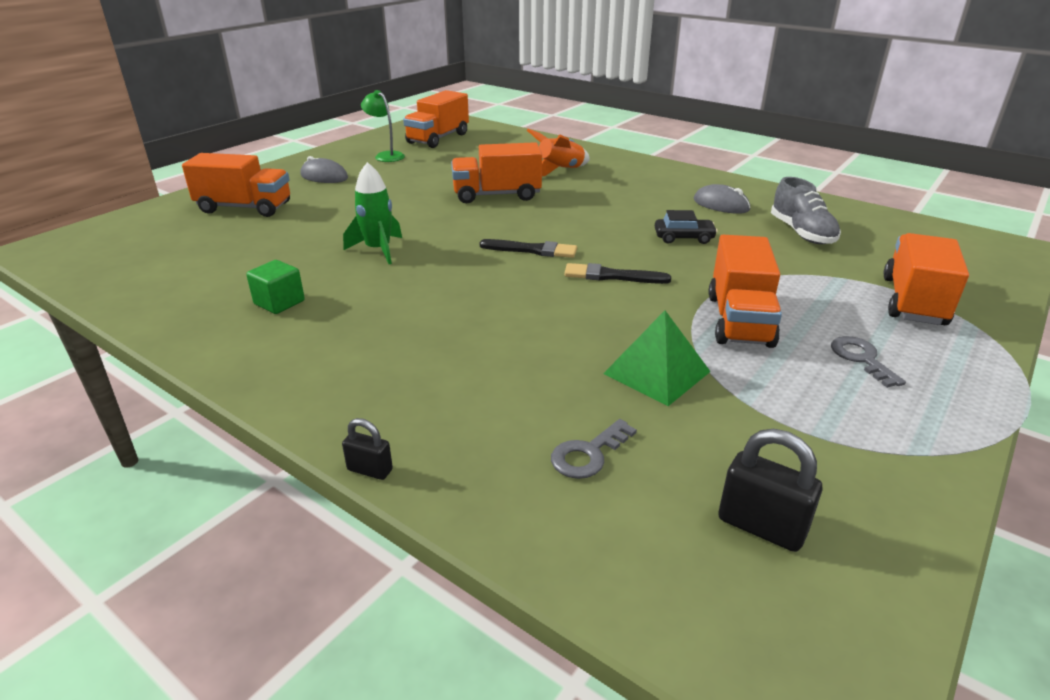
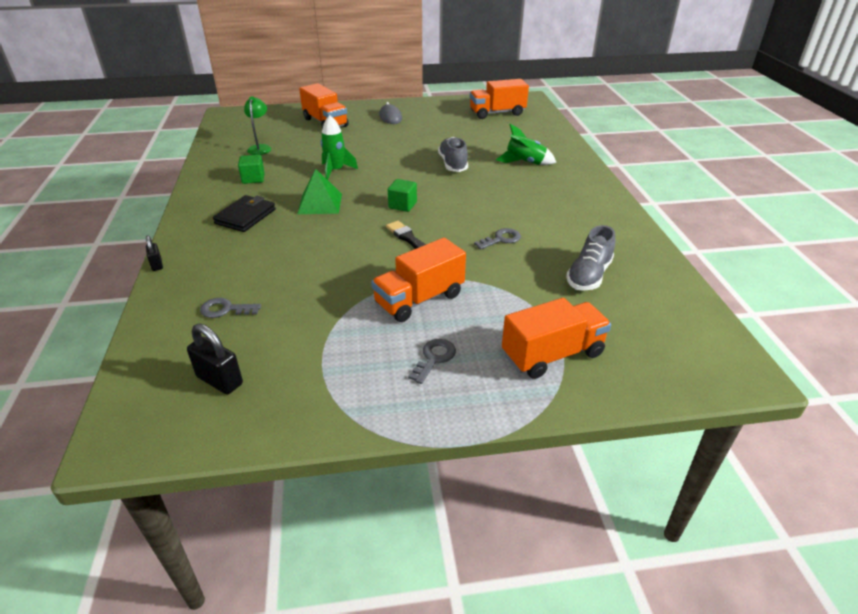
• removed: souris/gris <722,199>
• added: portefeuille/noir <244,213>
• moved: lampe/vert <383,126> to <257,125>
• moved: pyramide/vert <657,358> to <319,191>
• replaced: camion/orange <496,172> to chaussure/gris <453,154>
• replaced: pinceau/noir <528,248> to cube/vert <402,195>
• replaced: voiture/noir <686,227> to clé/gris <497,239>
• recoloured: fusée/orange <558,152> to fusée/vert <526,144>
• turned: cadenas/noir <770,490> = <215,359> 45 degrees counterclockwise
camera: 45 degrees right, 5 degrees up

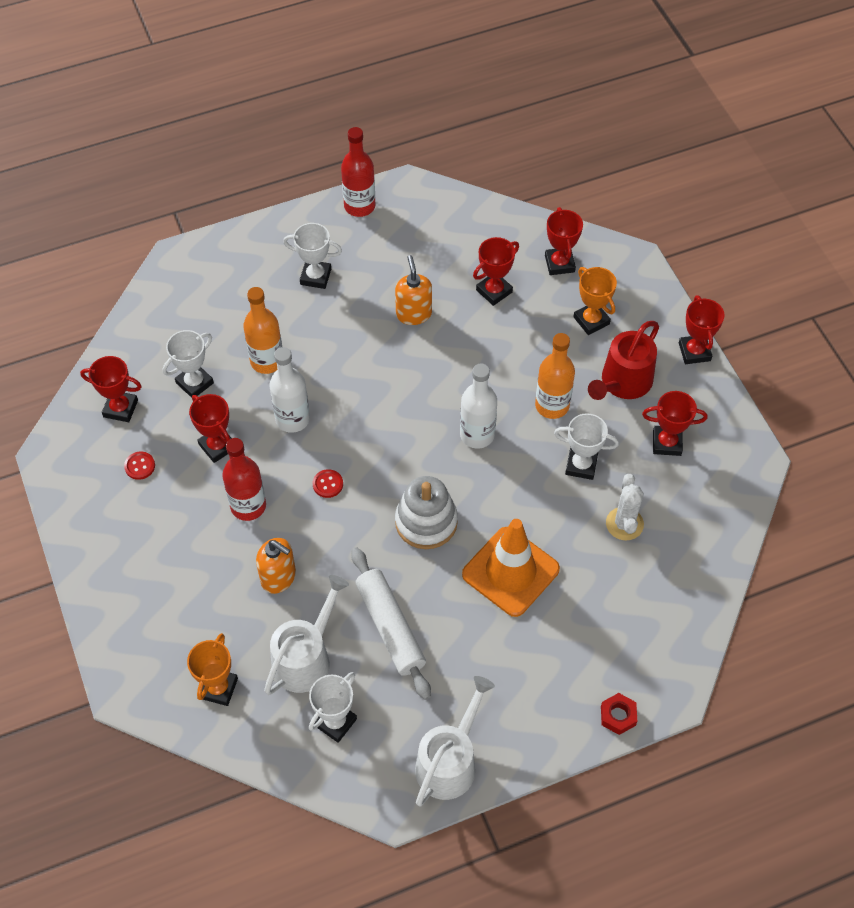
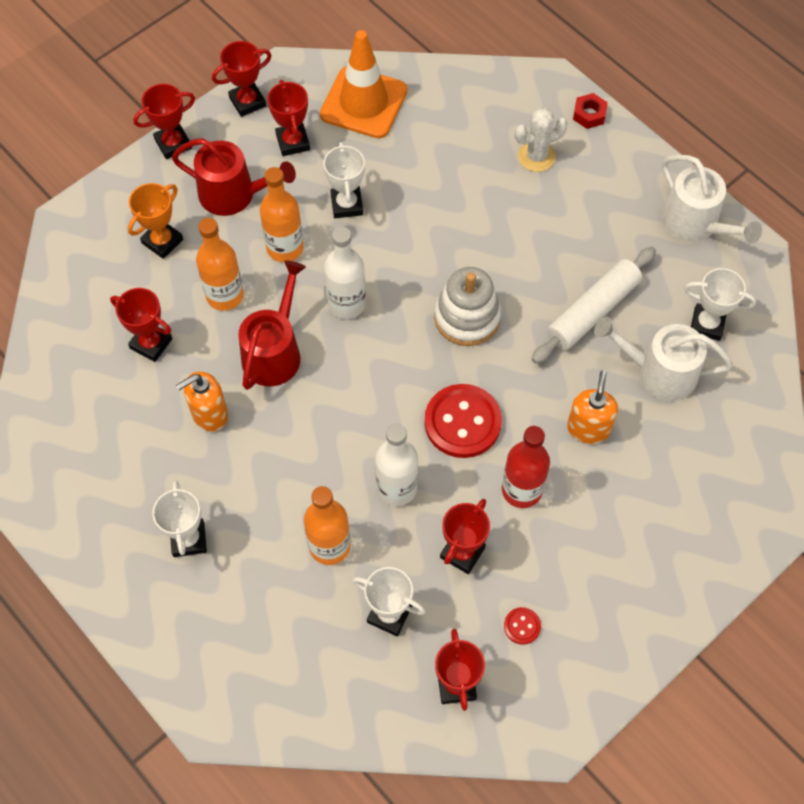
• removed: trophée/orange <212,669>
• removed: bouteille/rouge <358,172>
• added: bouteille/orange <220,264>
• added: arrosoir/rouge <272,325>
• moved: cône de chantier/orange <511,568> to <363,84>
• moved: trophée/rouge <564,241> to <242,79>
• moved: cactus/blanc <625,507> to <541,140>
• turned: arrosoir/blanc <455,741> = <711,199> 135 degrees counterclockwise
• resized: bouton/rouge <328,483> = <463,421> x2.25
camera: 110 degrees left, 5 degrees up

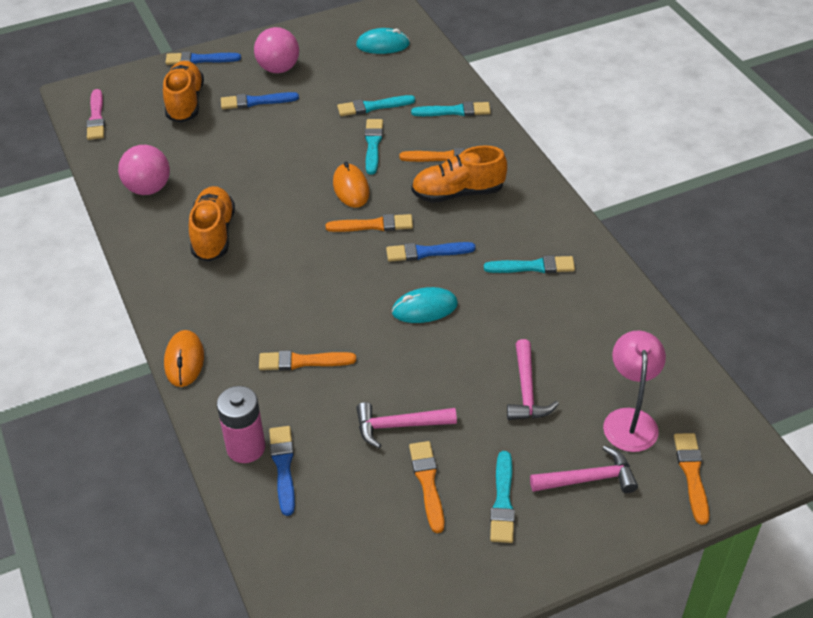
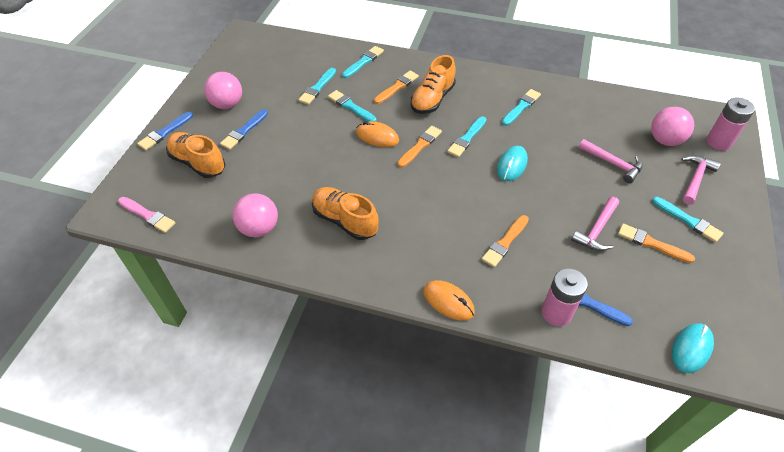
• moved: souris/turquoise <383,41> to <693,348>
• replaced: lampe/rose <634,391> to balle/rose <672,126>
• replaced: pinceau/orange <691,479> to pile/rose <731,123>
• recoloured: pinceau/bleu <431,252> to pinceau/turquoise <466,136>
camera: 50 degrees left, 5 degrees up

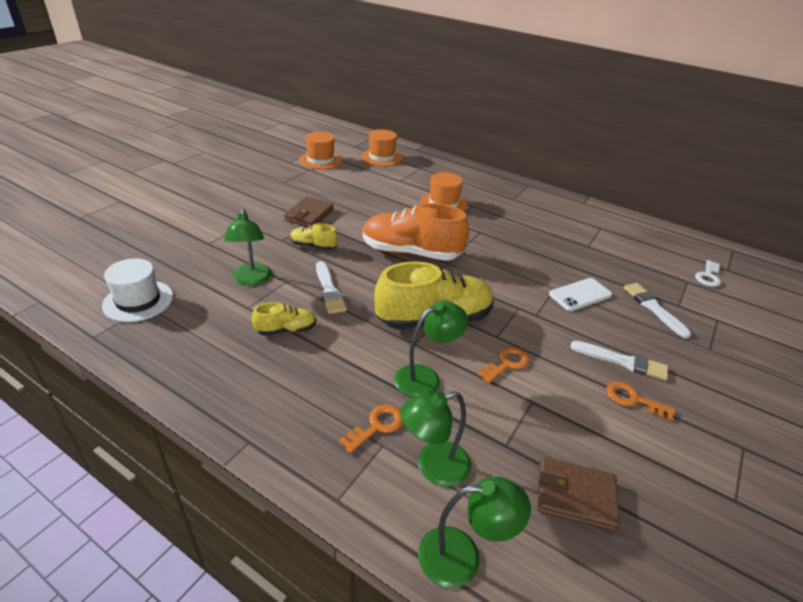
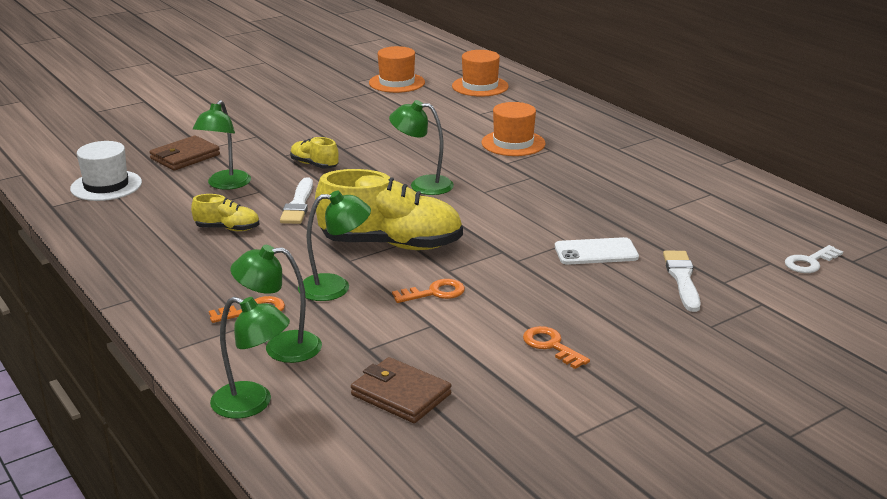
• removed: pinceau/blanc <619,361>
• moved: portefeuille/marron <309,212> to <184,152>
• replaced: chaussure/orange <416,232> to lampe/vert <421,147>
camera: 25 degrees right, 10 degrees down

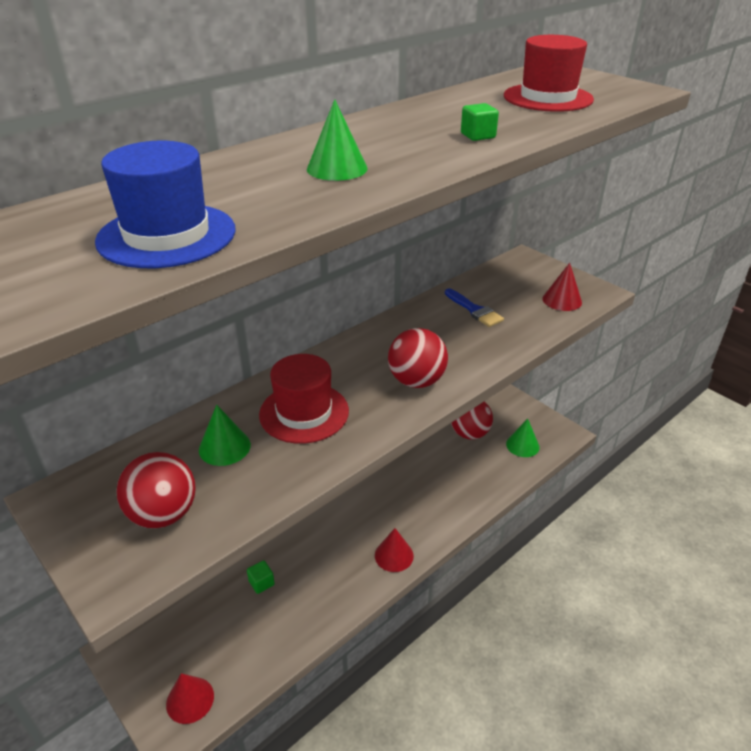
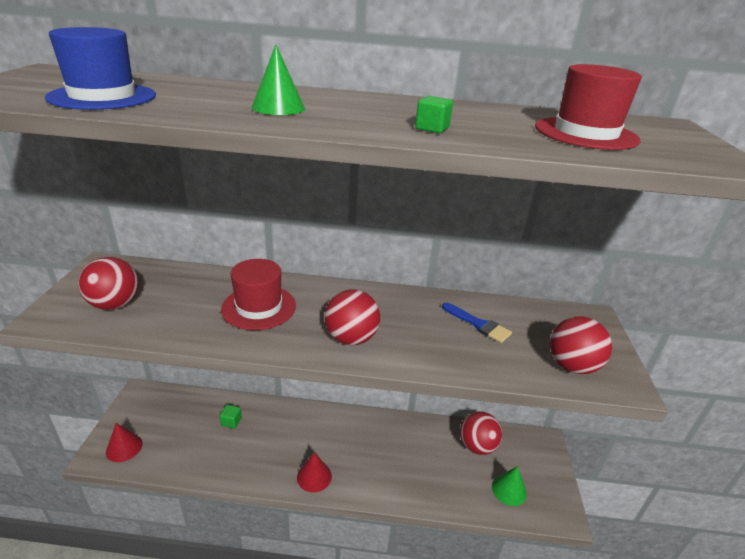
• removed: cône/vert <225,435>
• replaced: cône/rouge <562,287> to balle/rouge <581,345>
• turned: pinceau/bleu <474,308> = <477,323> 60 degrees counterclockwise
camera: 45 degrees right, 5 degrees down

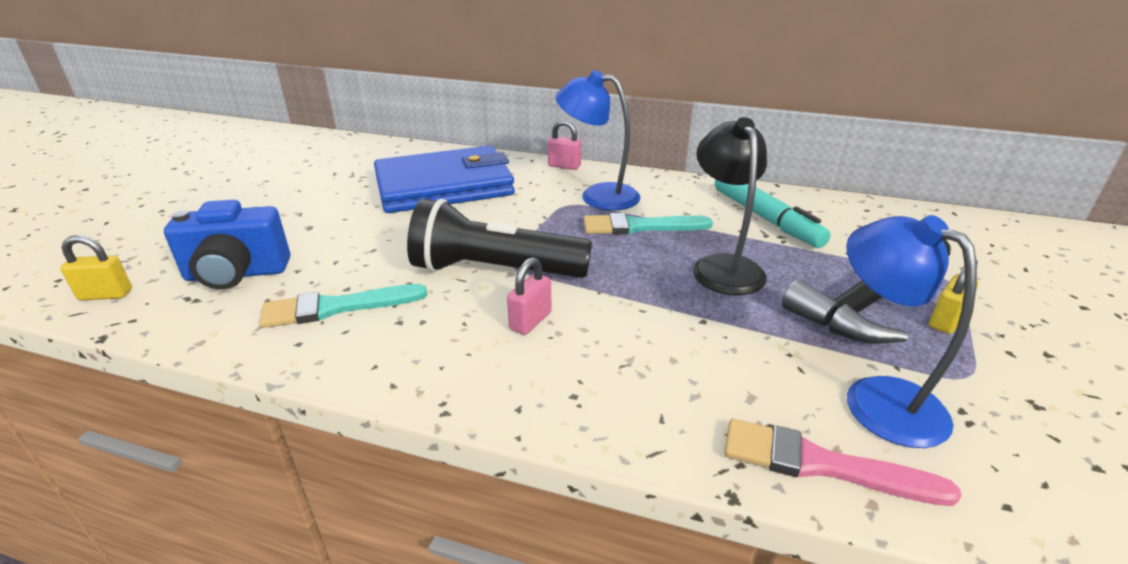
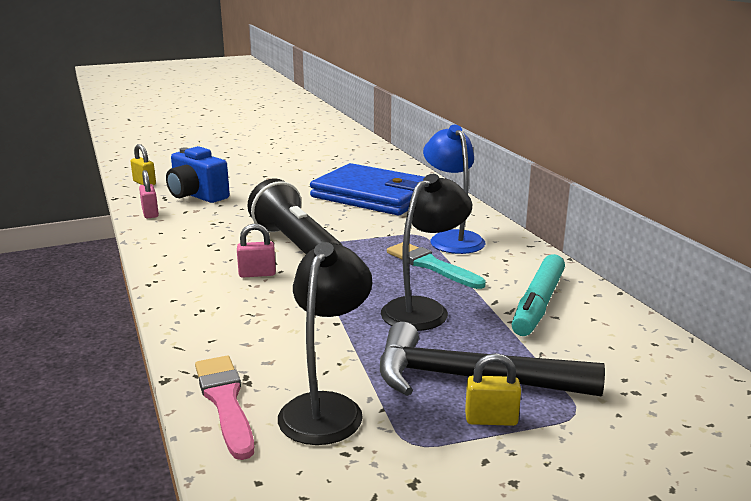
• removed: pinceau/turquoise <343,306>
• moved: cadenas/rose <564,145> to <149,194>
• recoloured: lampe/bleu <911,331> to lampe/noir <325,343>
camera: 50 degrees right, 10 degrees down

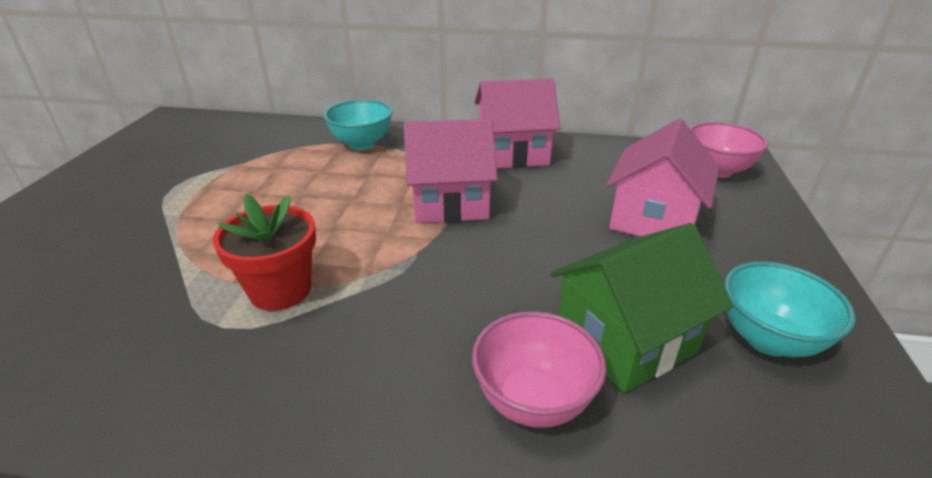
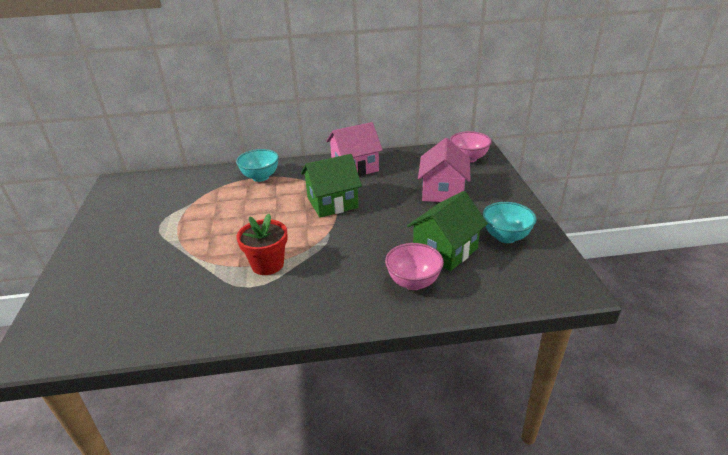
• recoloured: maison/rose <450,171> to maison/vert <331,186>
camera: 15 degrees left, 0 degrees up

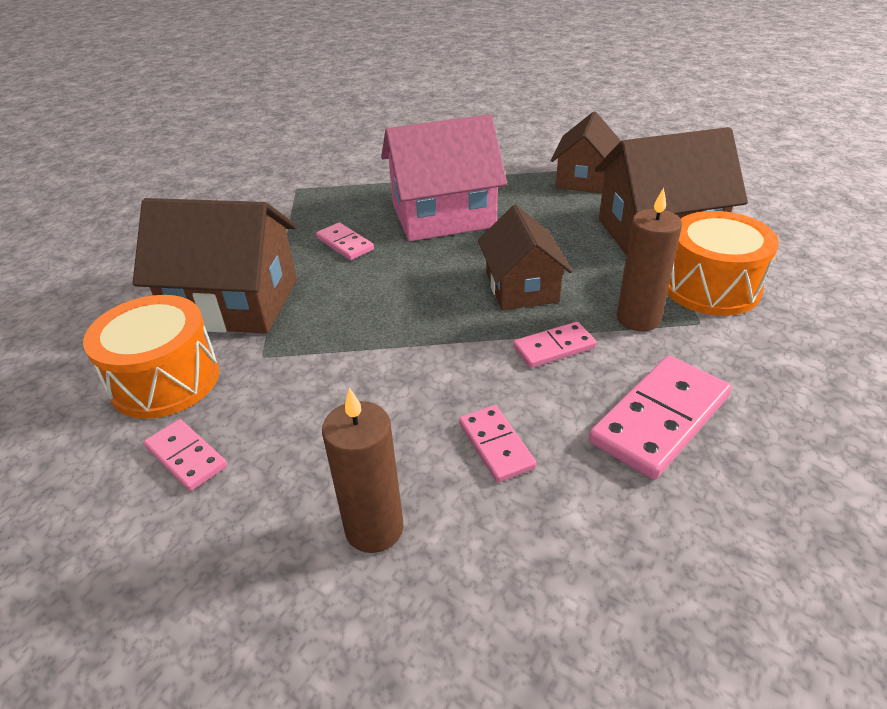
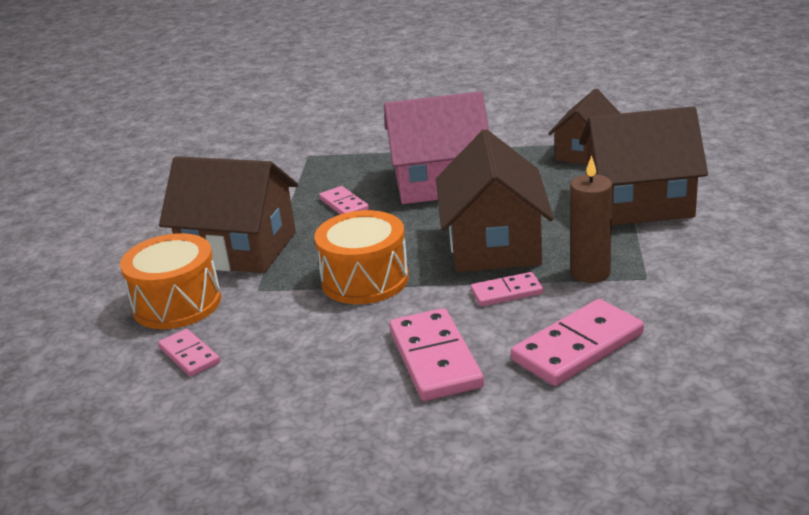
• removed: bougie/marron <363,470>
• moved: tambour/orange <723,263> to <361,257>
• resized: domino/rose <498,443> = <436,354> x1.76
• resized: maison/marron <525,257> = <495,200> x1.55
camera: 10 degrees right, 10 degrees down

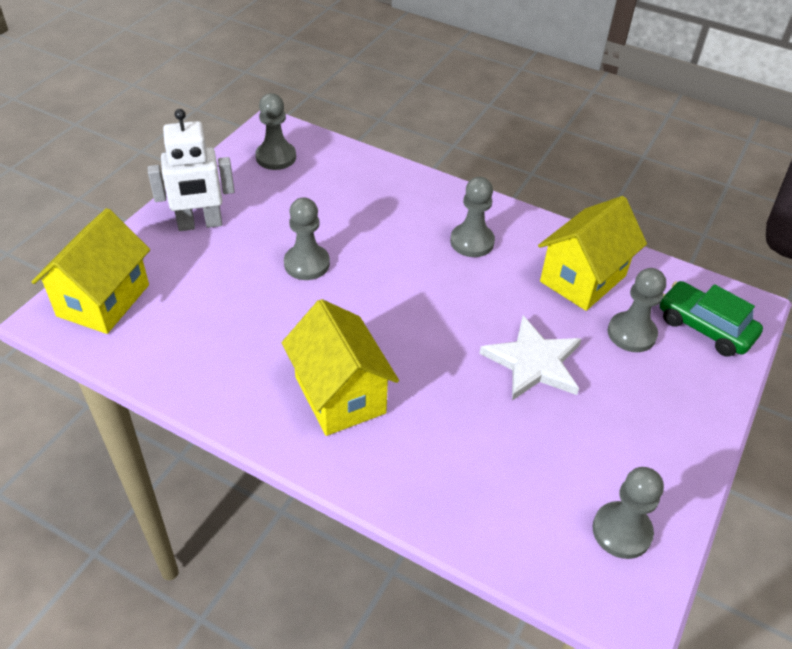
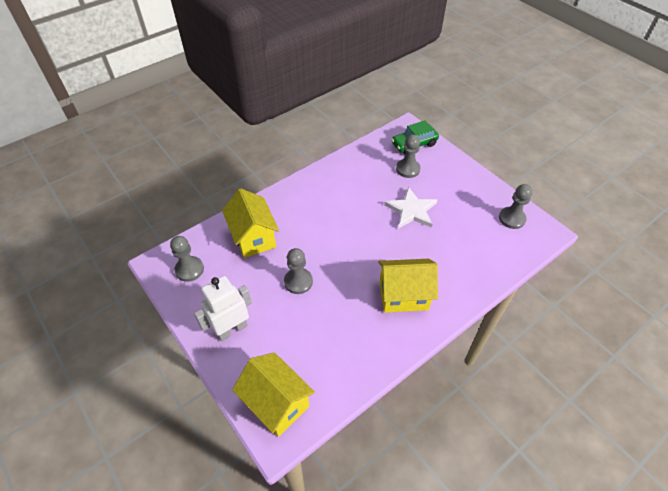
• removed: pion/gris <472,217>
• moved: maison/jaune <592,253> to <250,223>
• turned: robot/blanc <191,170> = <223,308> 135 degrees counterclockwise
camera: 65 degrees left, 5 degrees up

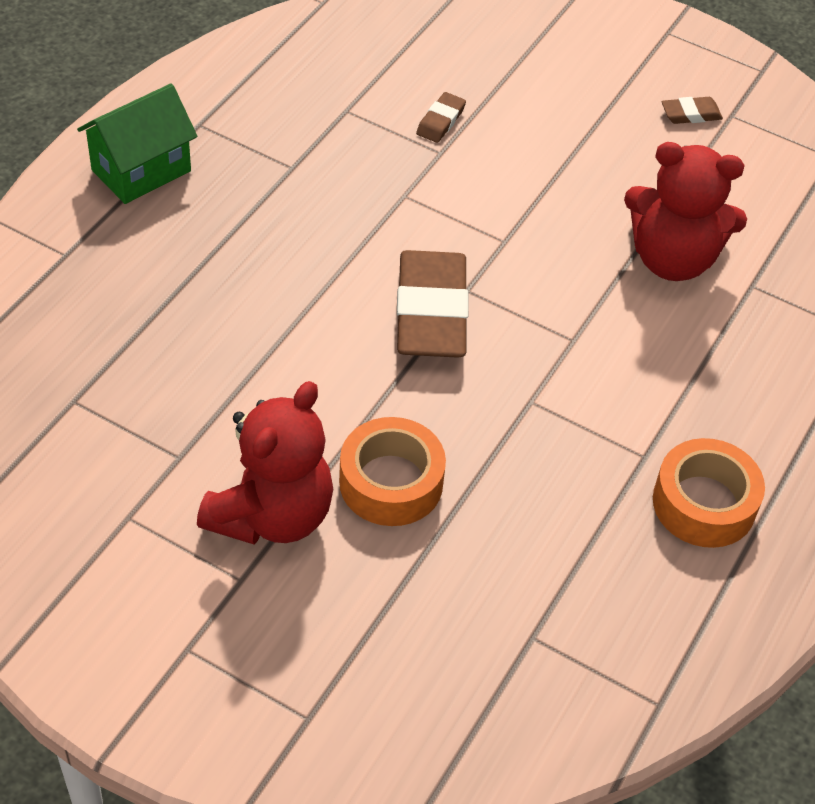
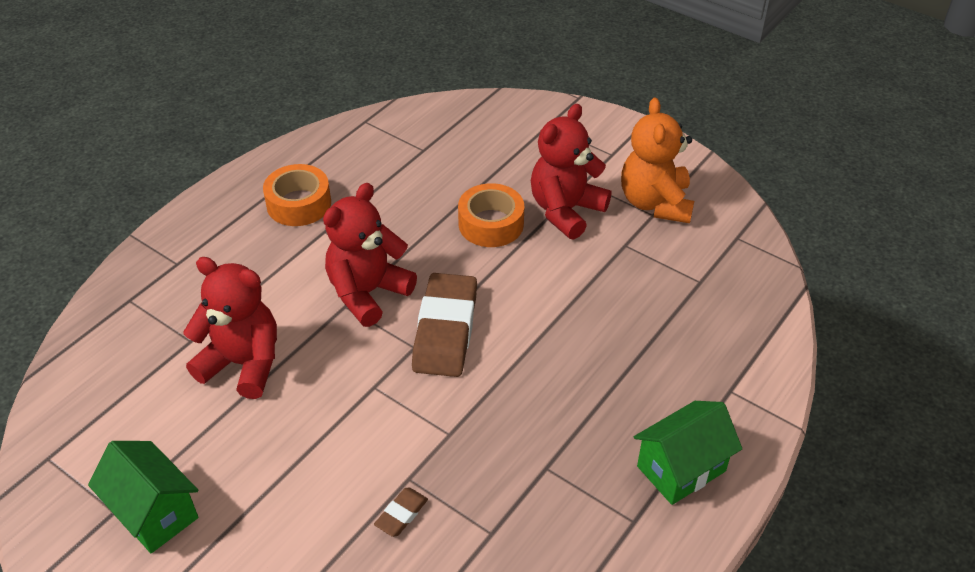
• added: ours en peluche/rouge <370,255>
• added: ours en peluche/orange <657,160>
• replaced: gomme/marron <692,110> to maison/vert <143,497>
camera: 170 degrees left, 5 degrees down

